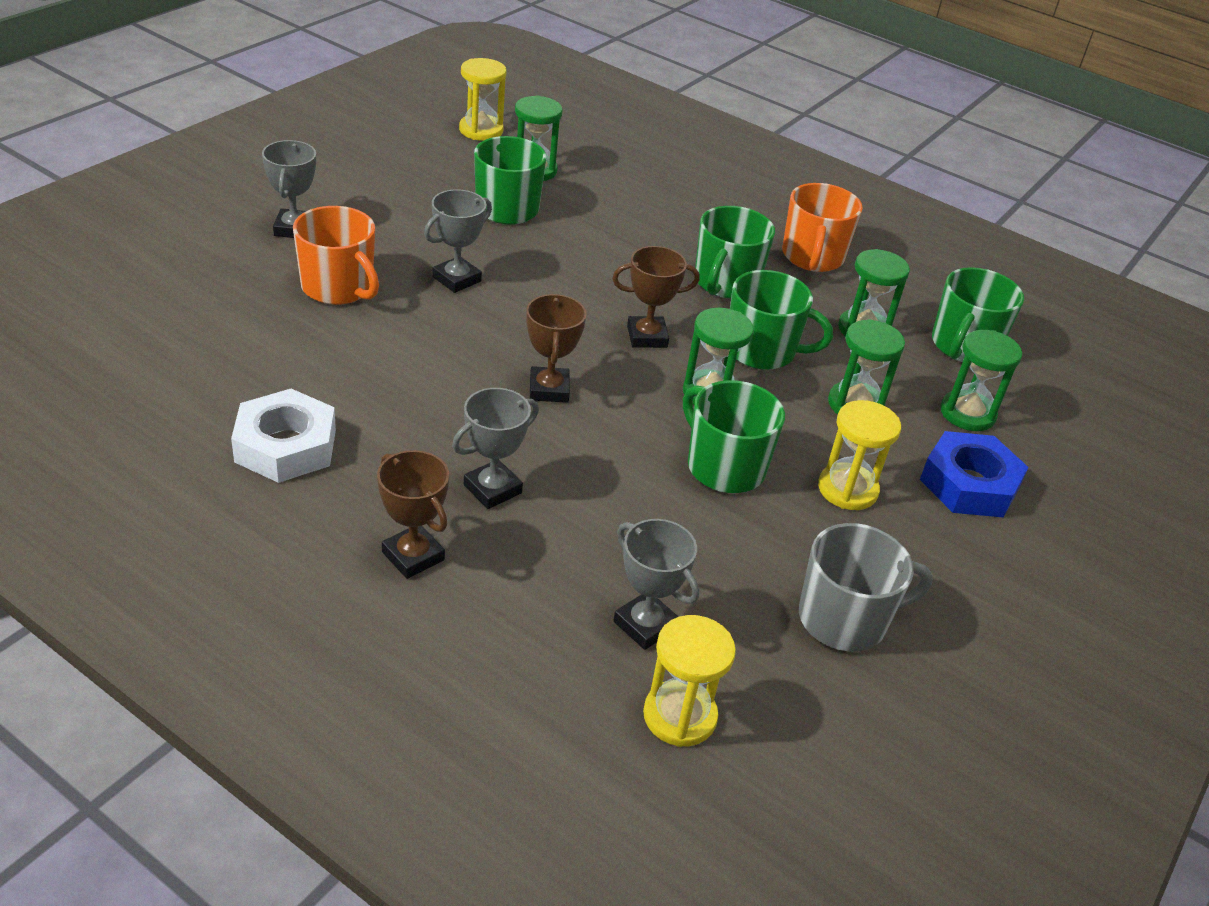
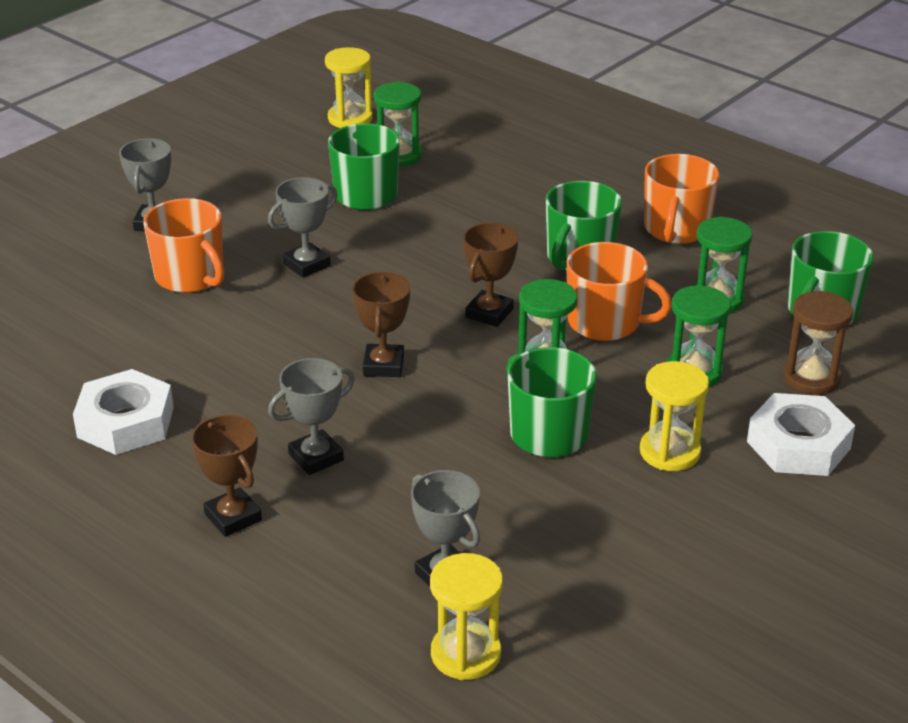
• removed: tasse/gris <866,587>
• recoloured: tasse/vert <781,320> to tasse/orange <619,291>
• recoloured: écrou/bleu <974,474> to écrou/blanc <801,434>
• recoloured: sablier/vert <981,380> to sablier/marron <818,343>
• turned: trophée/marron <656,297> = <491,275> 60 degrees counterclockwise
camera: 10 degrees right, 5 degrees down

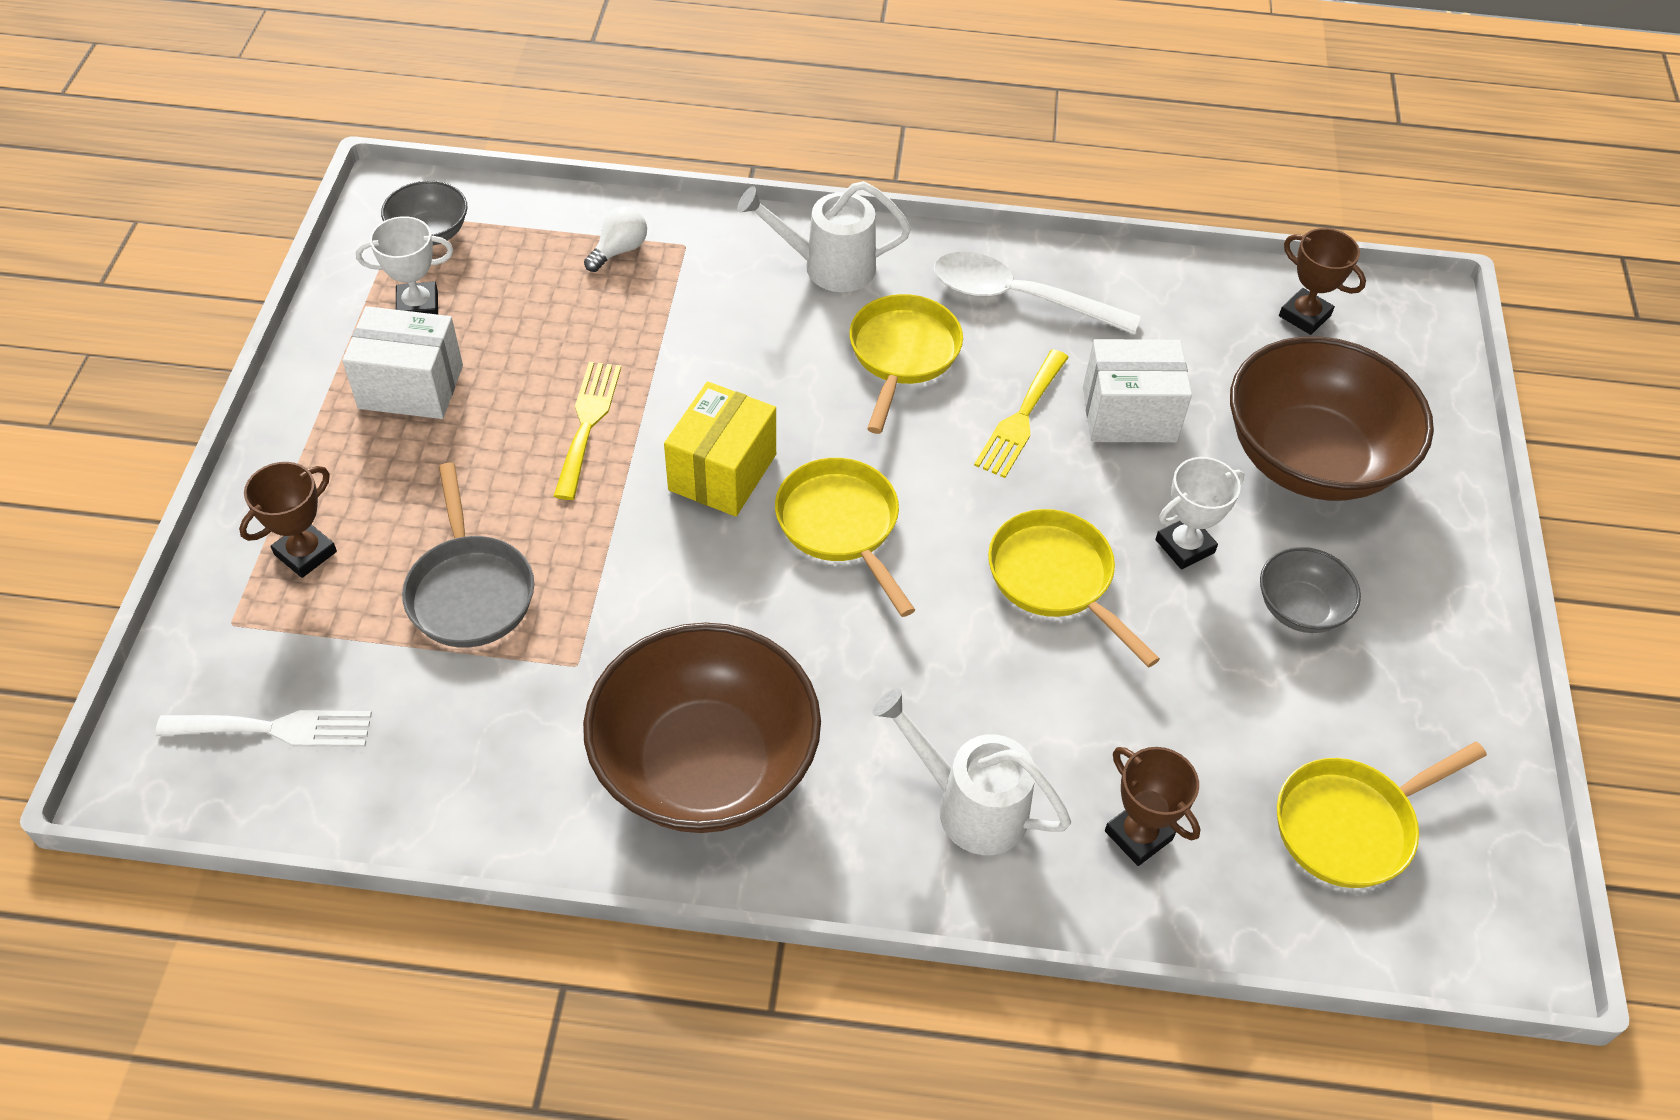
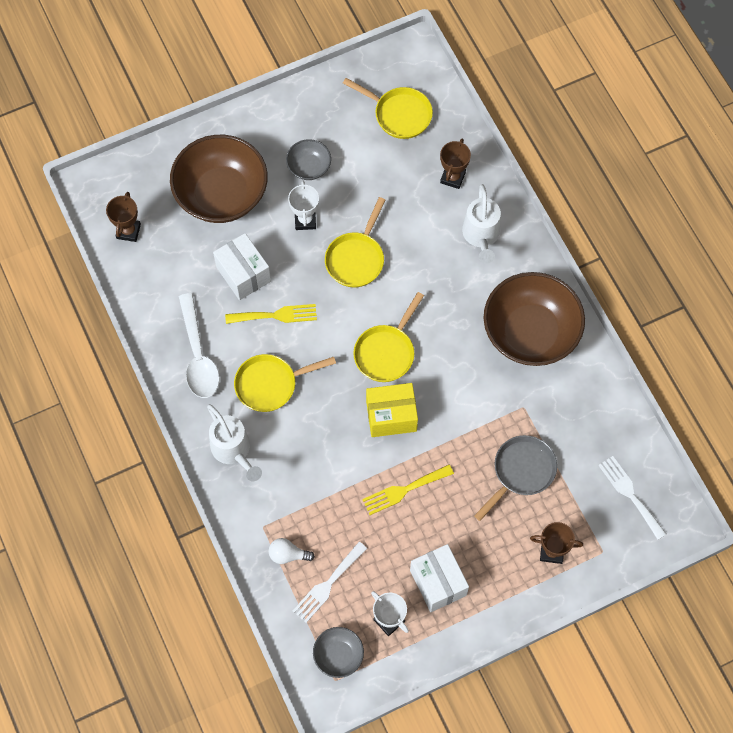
• added: fourchette/blanc <330,582>
• turned: trophée/blanc <1199,513> = <303,205> 60 degrees clockwise
camera: 120 degrees left, 15 degrees up

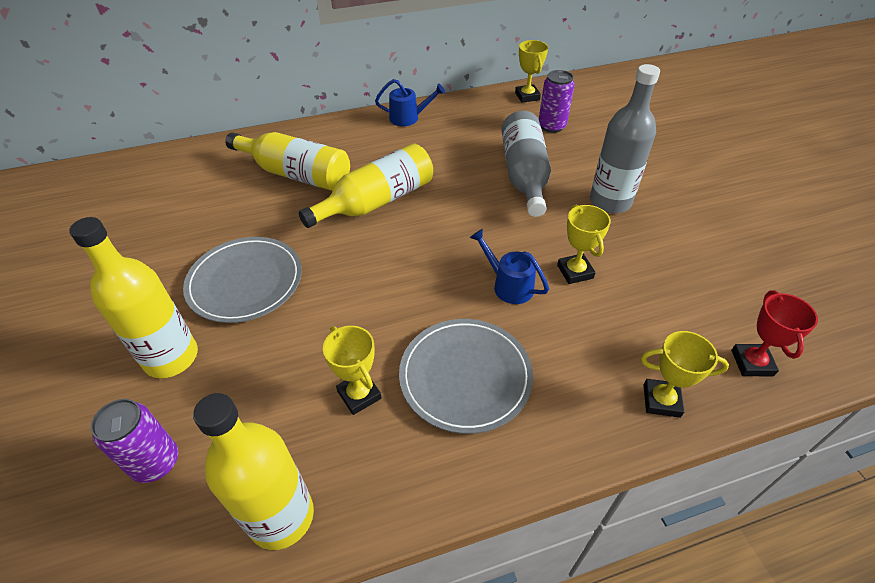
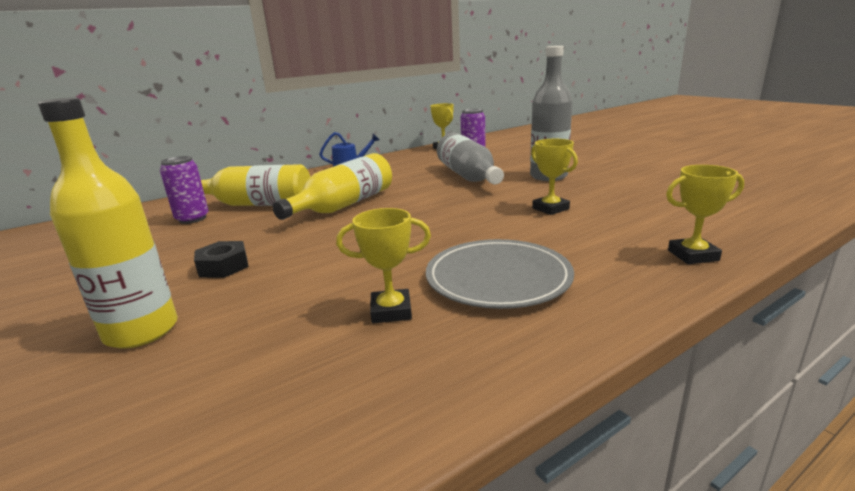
• removed: bouteille/jaune <253,471>
• removed: arrosoir/bleu <509,266>
• removed: trophée/rouge <774,333>
• moved: canette/violet <134,441> to <184,190>
• replaced: assiette/gris <242,280> to écrou/noir <221,259>
• turned: trophée/jaune <352,370> = <383,265> 45 degrees counterclockwise
camera: 15 degrees left, 25 degrees down

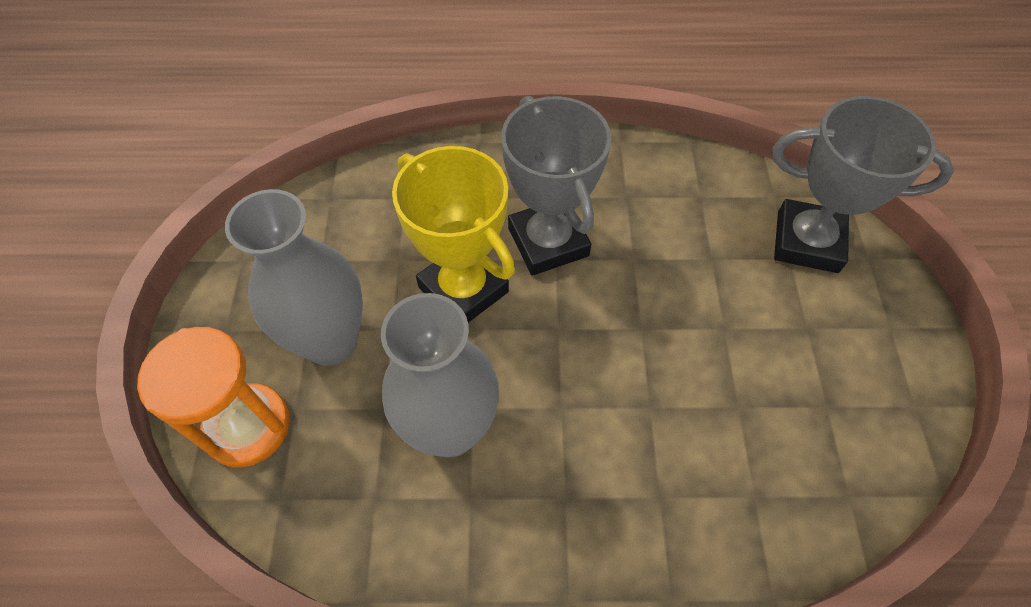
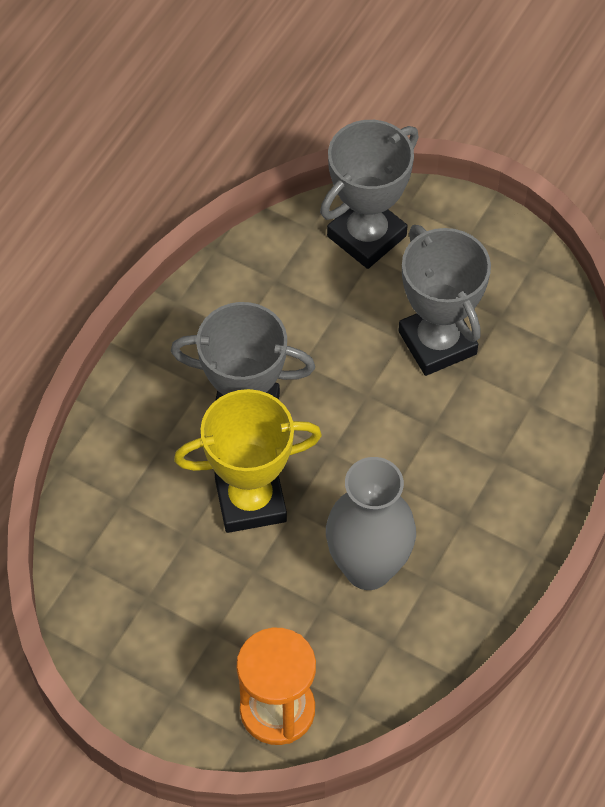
• removed: vase/gris <294,277>
• added: trophée/gris <444,300>
camera: 60 degrees left, 0 degrees up

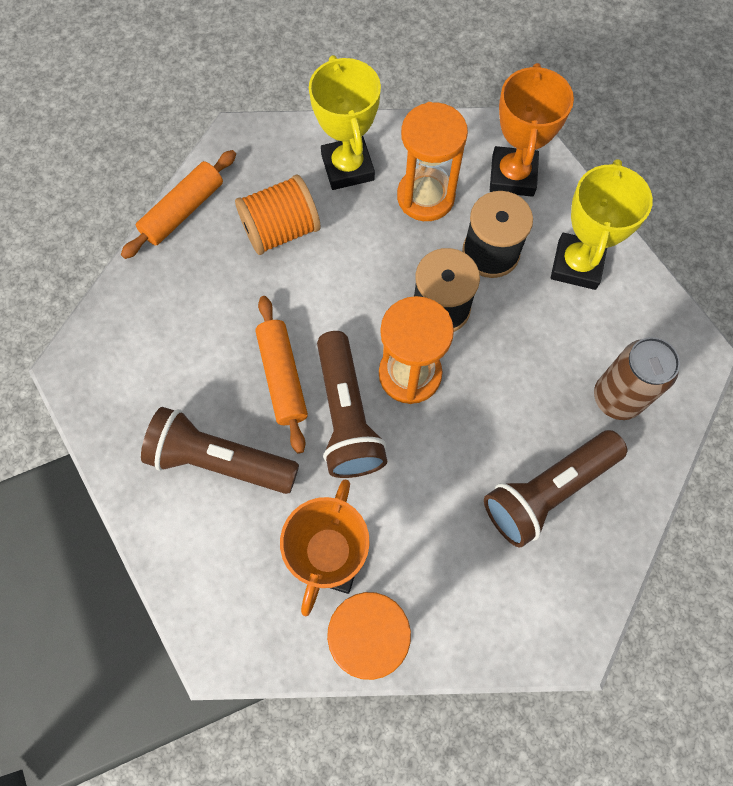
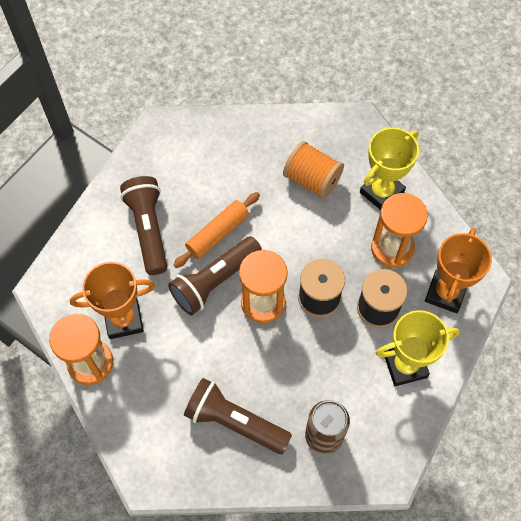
• removed: rouleau à pâtisserie/orange <178,204>
• turned: trophée/orange <532,130> = <458,270> 45 degrees counterclockwise
camera: 60 degrees right, 5 degrees down

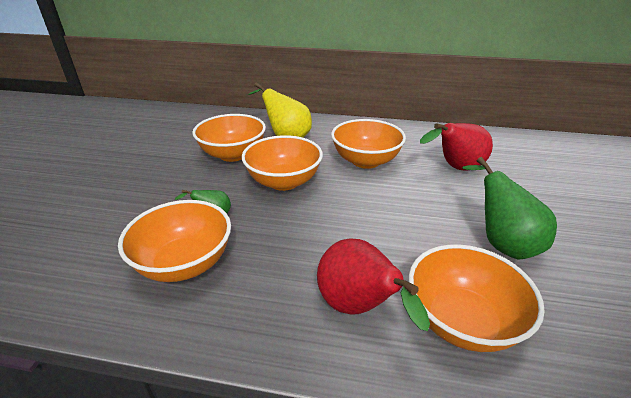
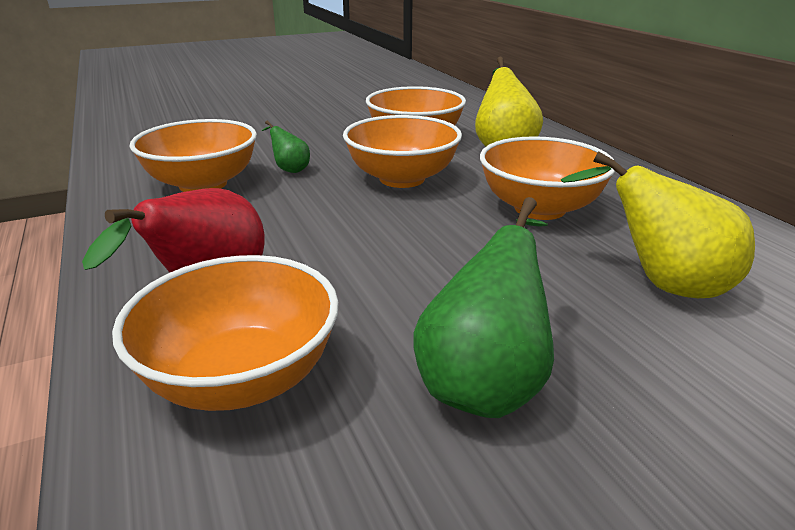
• recoloured: poire/rouge <456,147> to poire/jaune <658,224>
camera: 55 degrees right, 5 degrees down

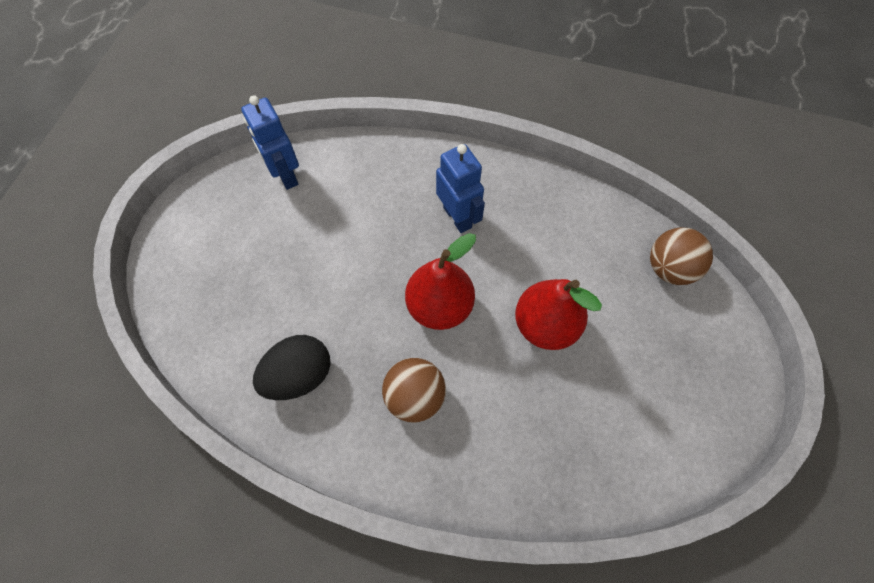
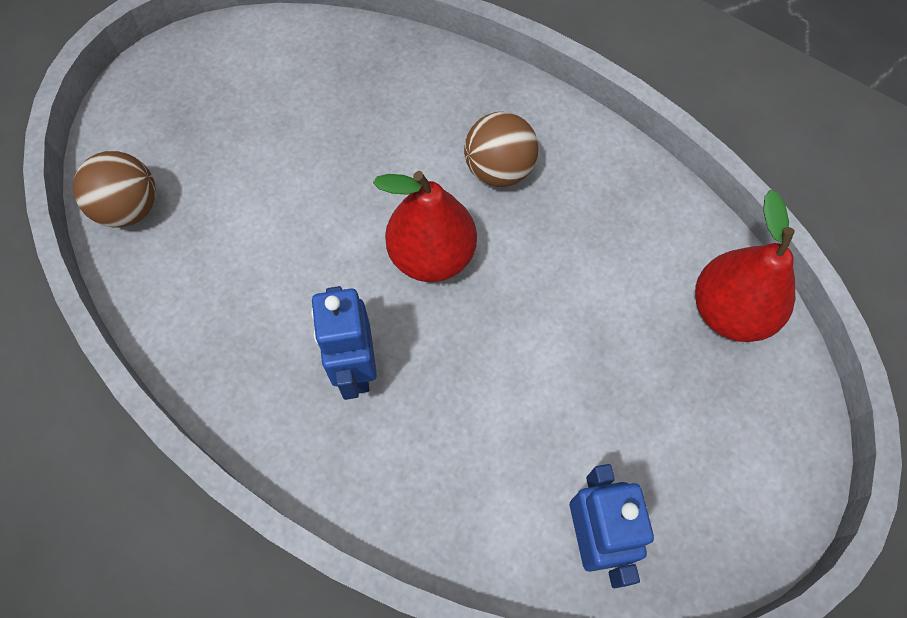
• removed: œuf/noir <291,367>
• moved: poire/rouge <558,314> to <745,266>
camera: 160 degrees left, 0 degrees up

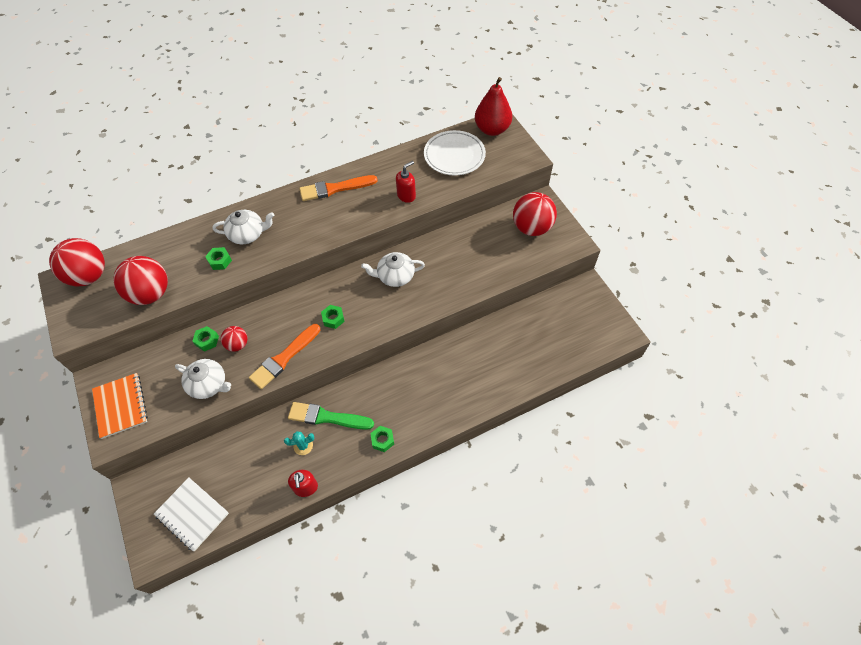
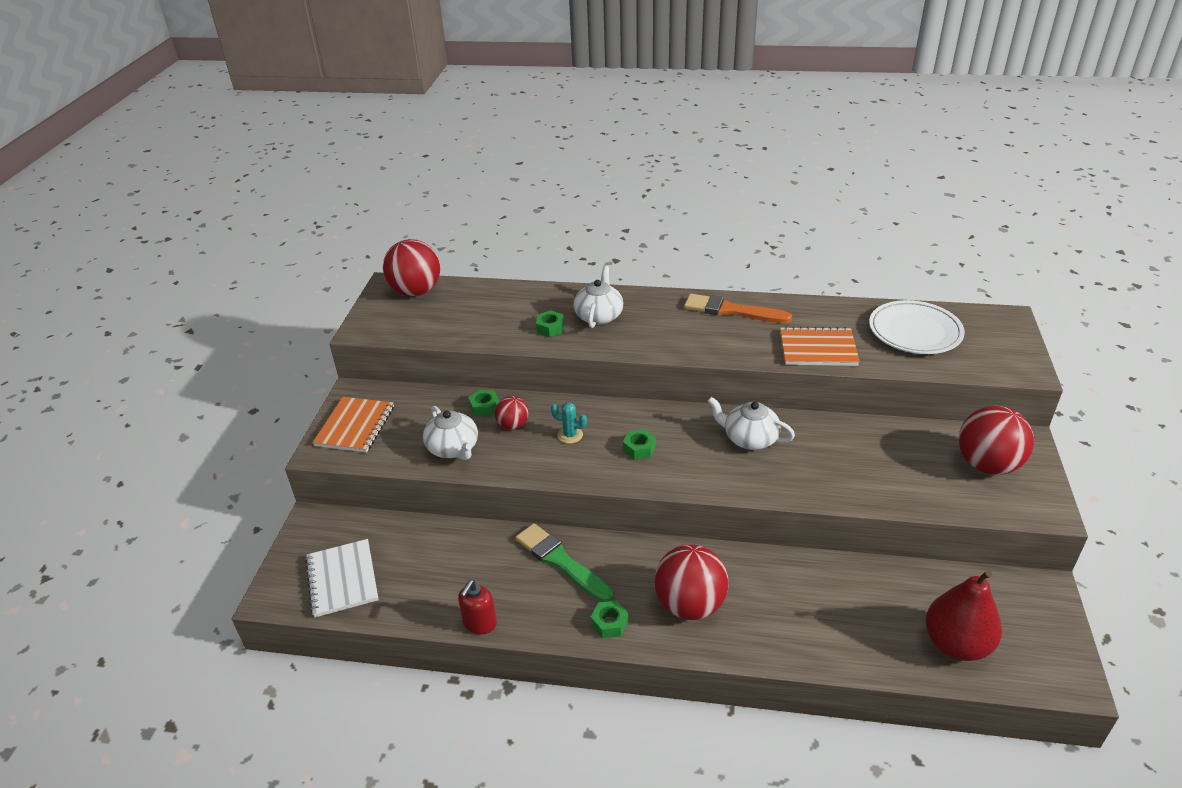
• removed: pinceau/orange <284,356>
• moved: balle/rouge <140,280> to <691,582>
• moved: cactus/turquoise <299,443> to <569,423>
• moved: poire/rouge <493,106> to <963,615>
• replaced: distributeur de savon/rouge <406,182> to carnet/orange <820,346>
• turned: théière/blanc <243,227> = <598,297> 105 degrees counterclockwise
camera: 35 degrees right, 20 degrees down

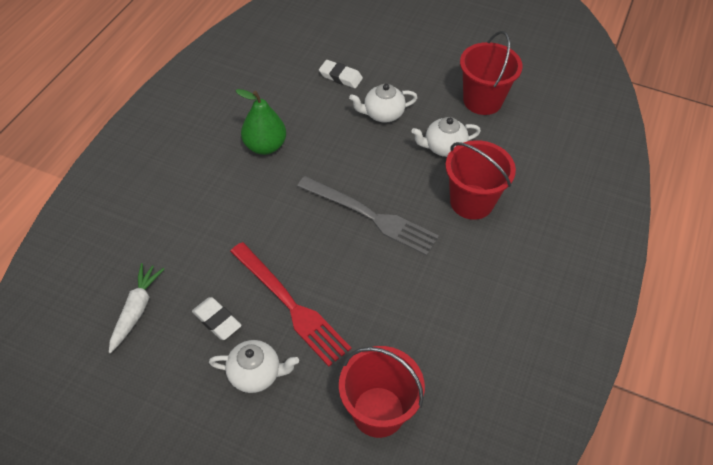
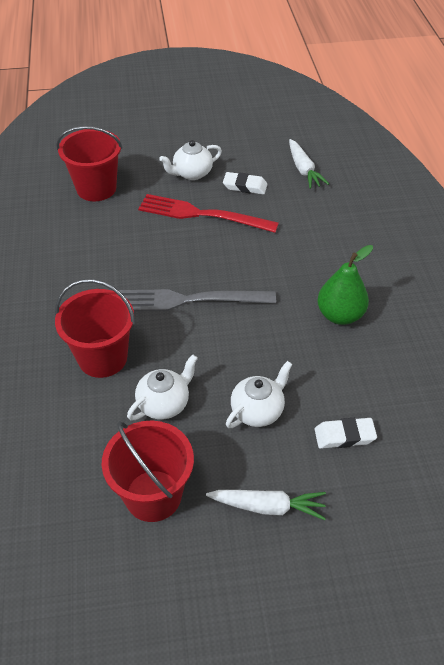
• added: carotte/blanc <266,505>
camera: 150 degrees right, 5 degrees down

